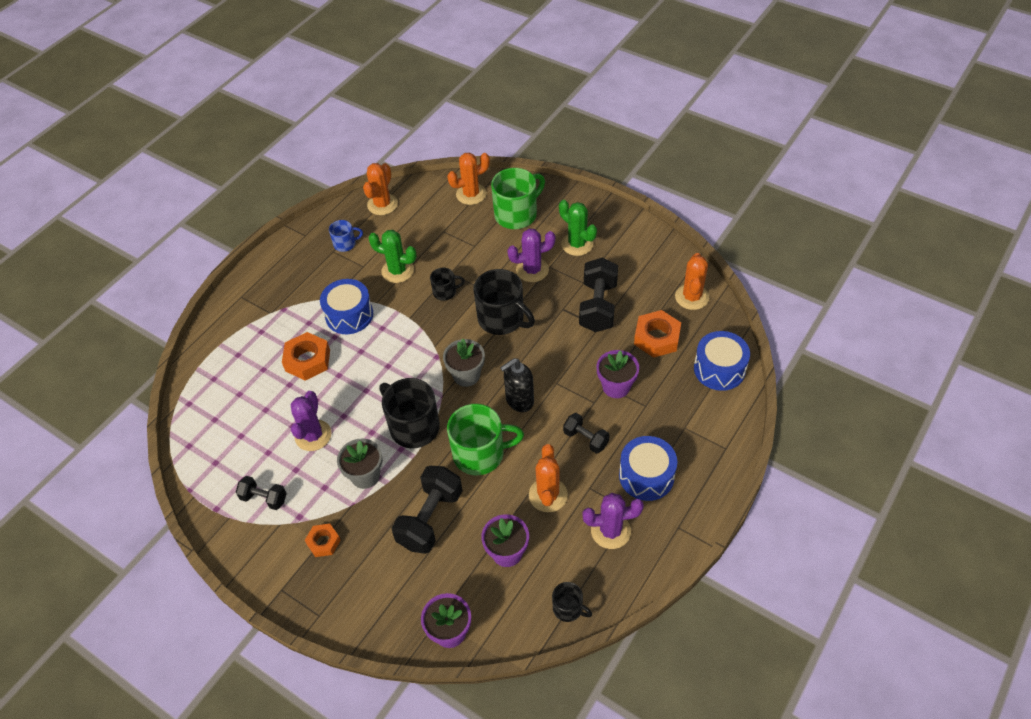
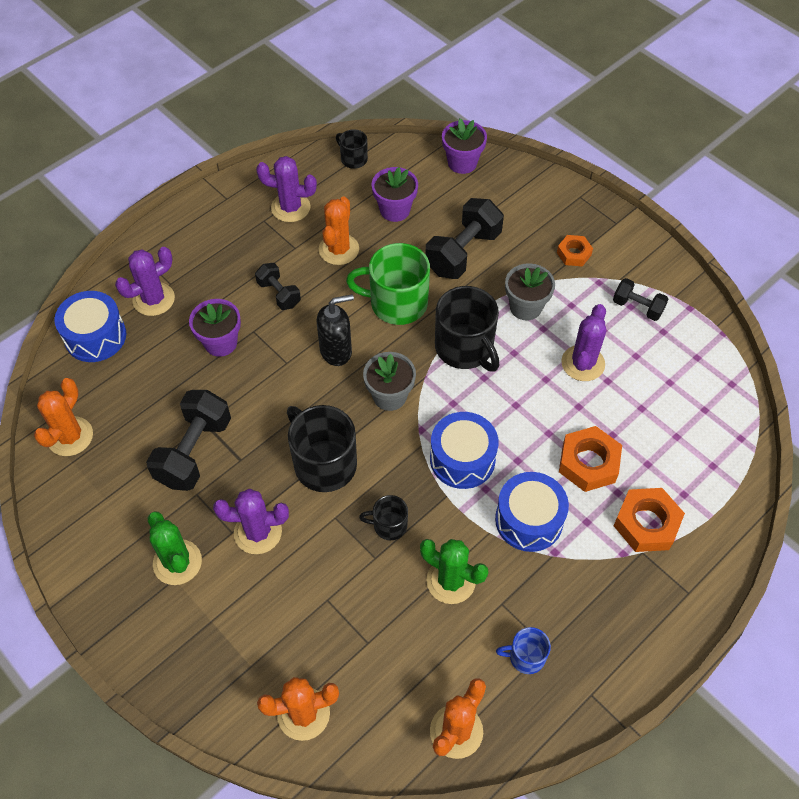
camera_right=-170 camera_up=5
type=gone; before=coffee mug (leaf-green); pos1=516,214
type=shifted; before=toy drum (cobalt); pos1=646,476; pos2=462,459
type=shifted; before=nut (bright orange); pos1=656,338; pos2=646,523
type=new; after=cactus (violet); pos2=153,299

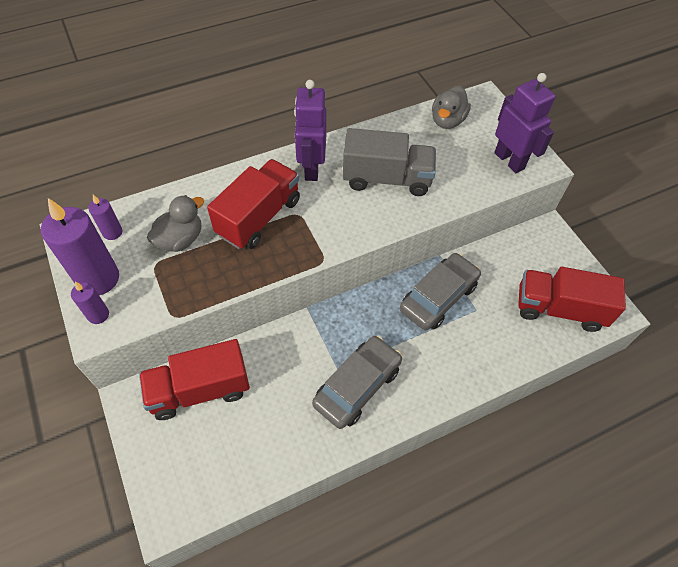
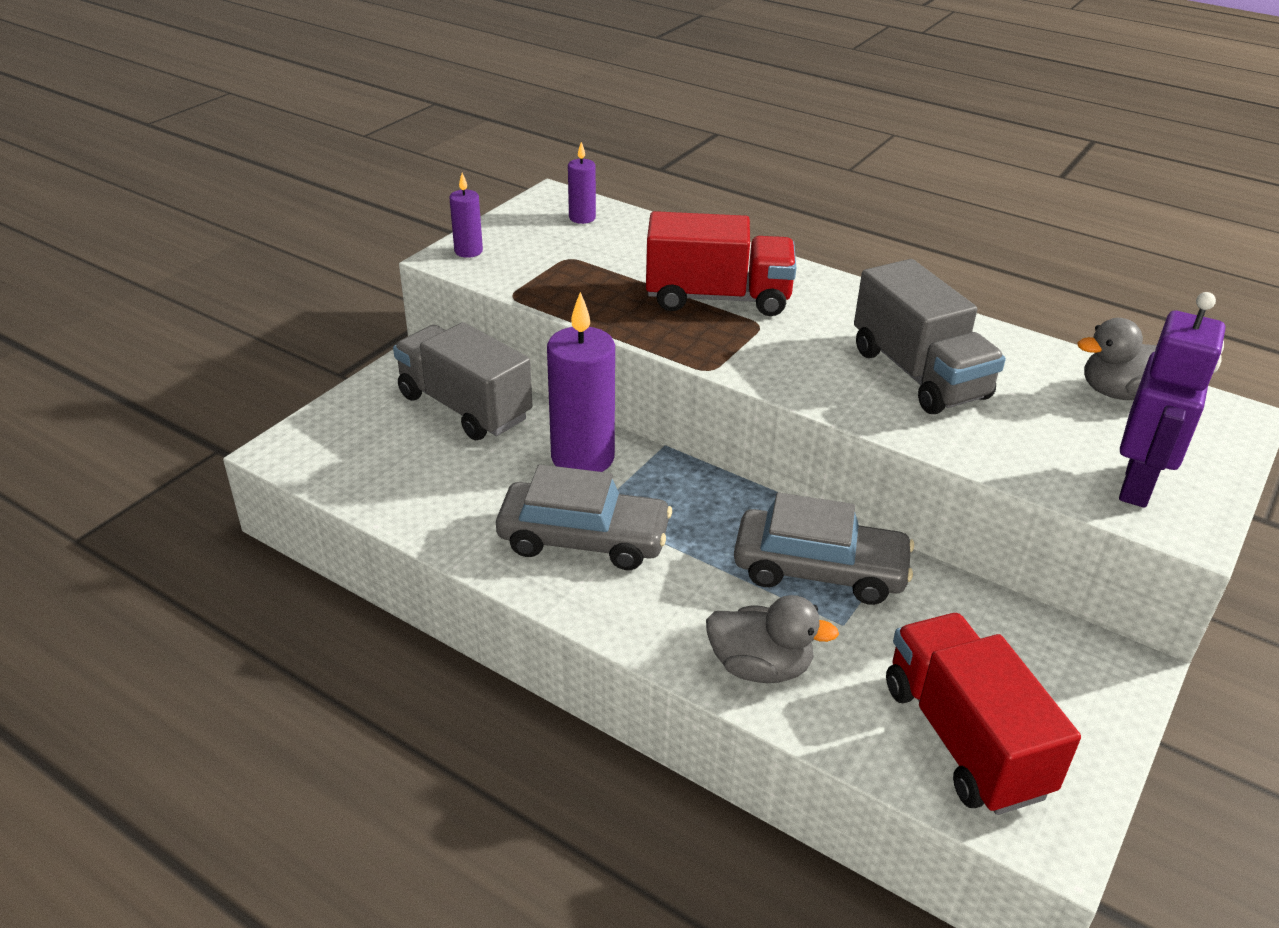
camera_right=60 camera_up=-20
type=shifted; before=wax candle (violet); pos1=98,278; pos2=582,458
type=repainted; before=truck (scarlet); after=truck (grey); pos1=200,390; pos2=465,407
type=shifted; before=rubber duck (grey); pos1=180,239; pos2=760,667
type=gone; before=robot (violet); pos1=311,168

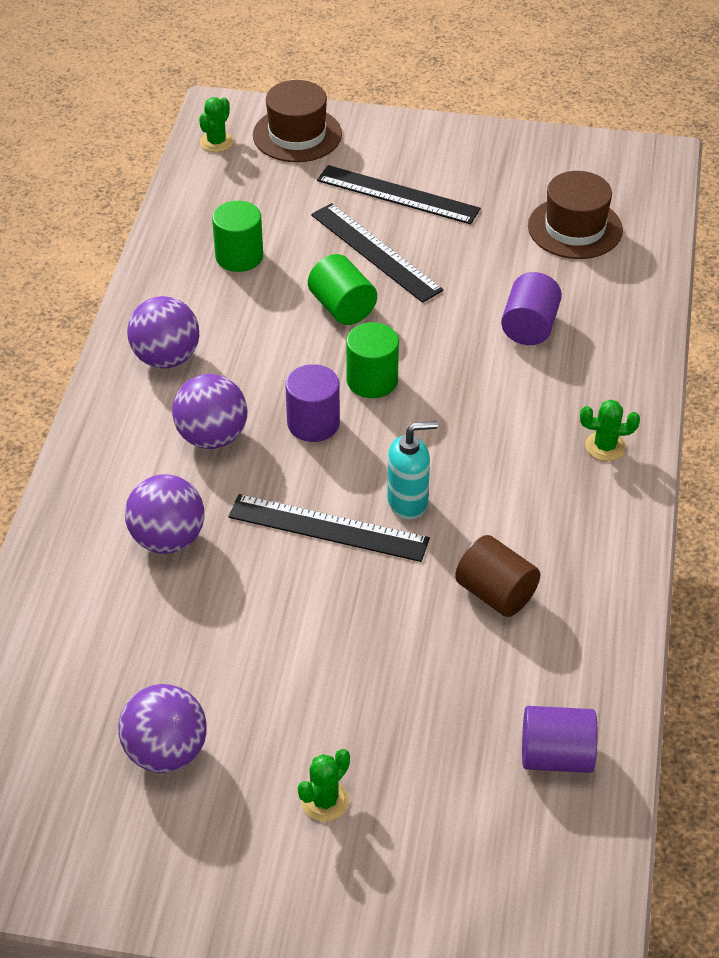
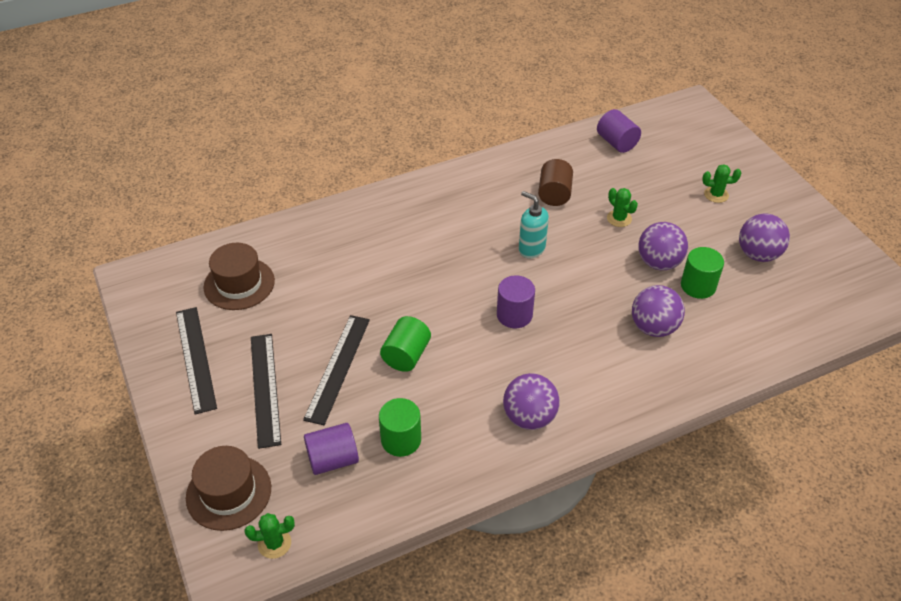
camera_right=-125 camera_up=0
type=shifted; before=sphere (violet); pos1=212,437; pos2=659,263
type=shifted; before=ruler (jet-black); pos1=328,528; pos2=195,358
type=shifted; before=cylinder shape (leaf-green); pos1=372,380; pos2=698,286
type=shifted; before=cylinder shape (violet); pos1=529,327; pos2=333,459
type=shifted; before=cactus (leaf-green); pos1=605,446; pos2=619,218

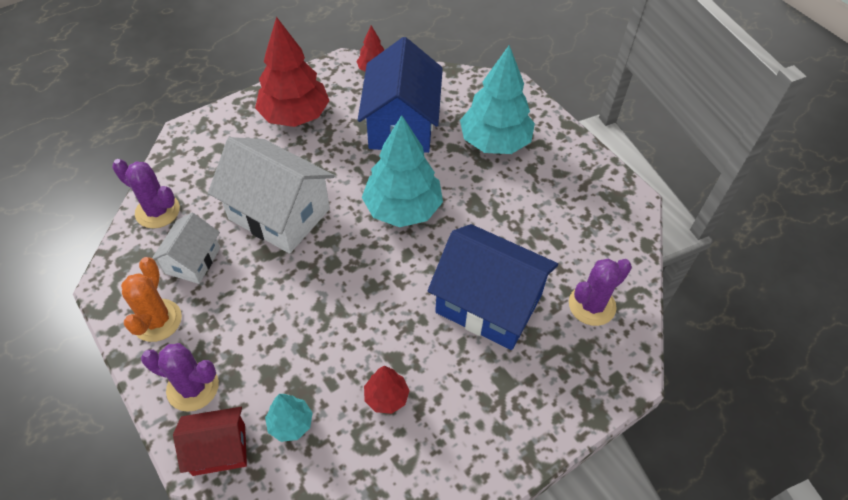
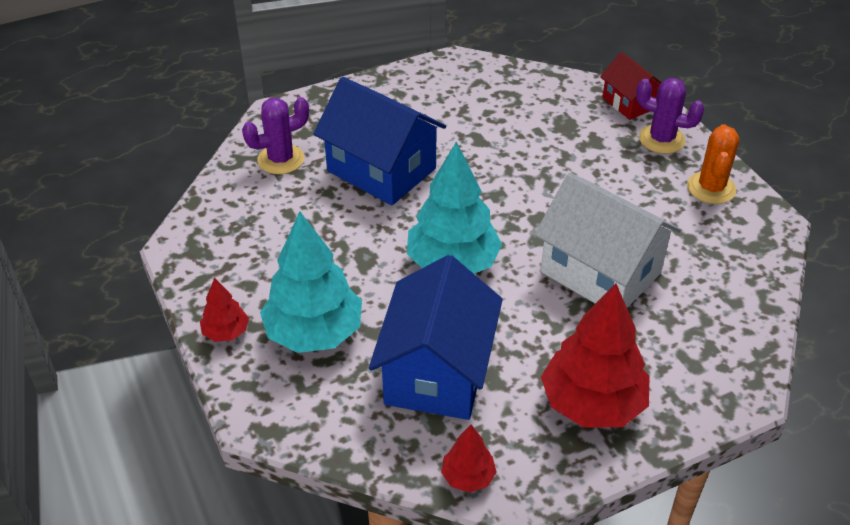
camera_right=-170 camera_up=-10
type=gone; before=cactus (violet); pos1=157,211
type=gone; before=cottage (white); pos1=193,261
type=rotated; before=cottage (scarlet); pos1=219,449; pos2=629,103; turn=60
type=gone; before=toy tree (aqua); pos1=290,424
type=shifted; before=toy tree (scarlet); pos1=386,397; pos2=226,332

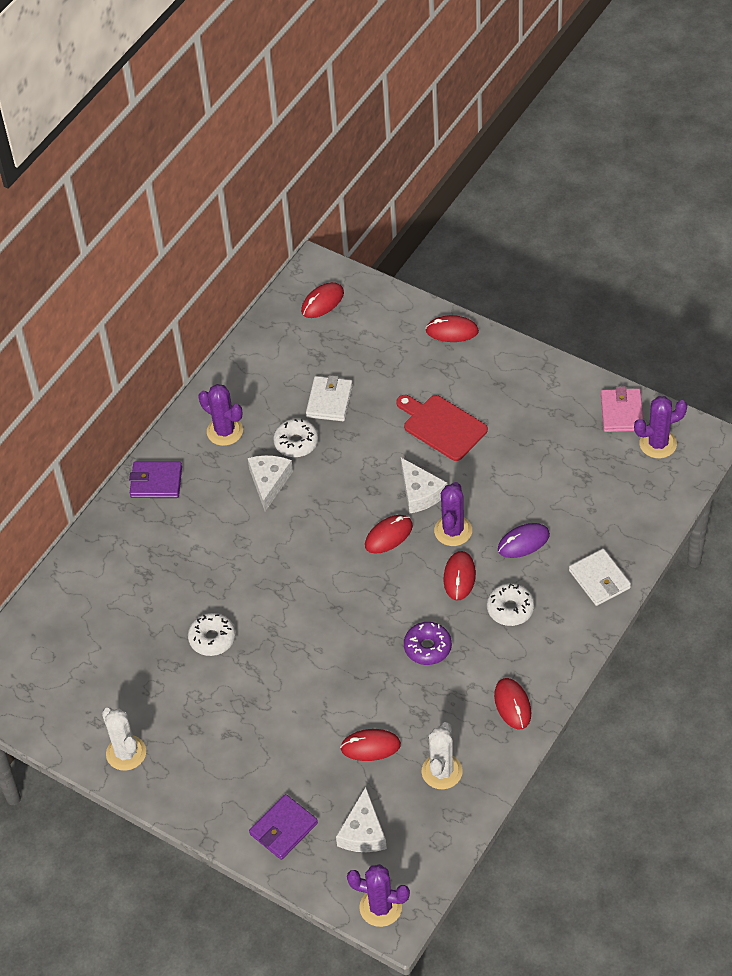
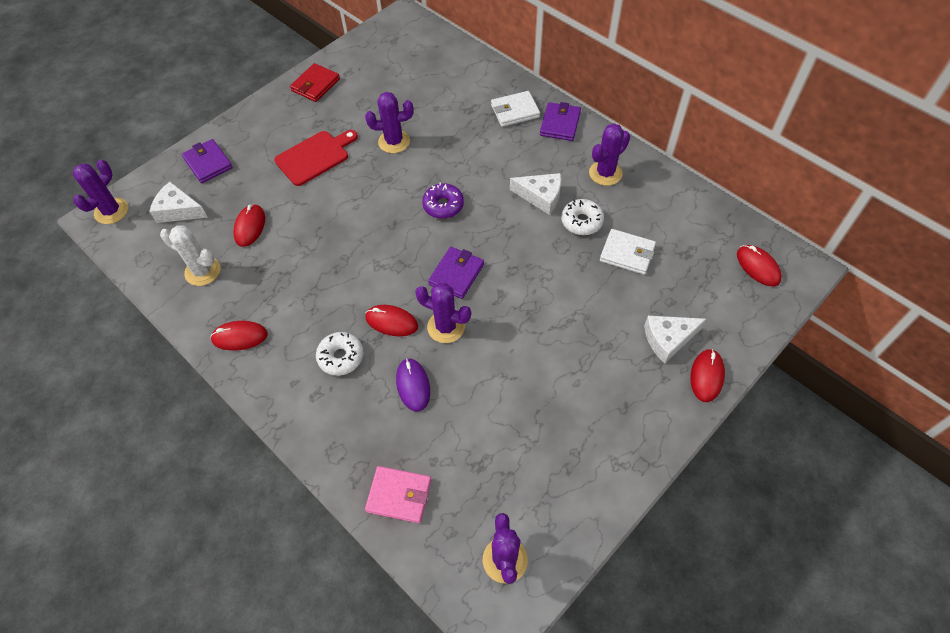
camera_right=100 camera_up=5
type=swapped; before=cactus (white); after=card wallet (scarlet); pos1=126,753; pos2=315,85
type=swapped; before=doughnut (white); after=cactus (violet); pos1=212,638; pos2=394,142
type=swapped; before=PC mouse (scarlet); after=card wallet (violet); pos1=388,536; pos2=456,274
type=shifted; before=bread board (scarlet); pos1=442,426; pos2=315,157
type=shifted; before=cheese (white); pos1=420,493; pos2=668,339
type=shifted; before=doughnut (violet); pos1=427,647; pos2=443,205
type=shifted; before=card wallet (white); pos1=599,579; pos2=515,111
type=shifted; before=card wallet (rosy); pos1=621,412; pos2=399,495

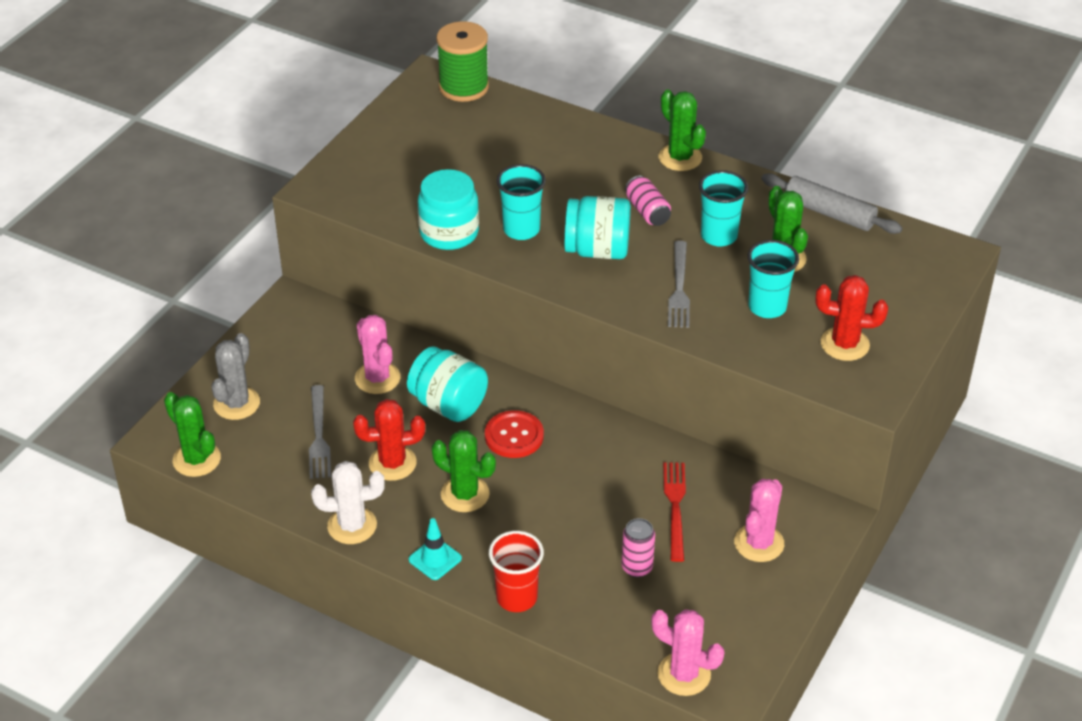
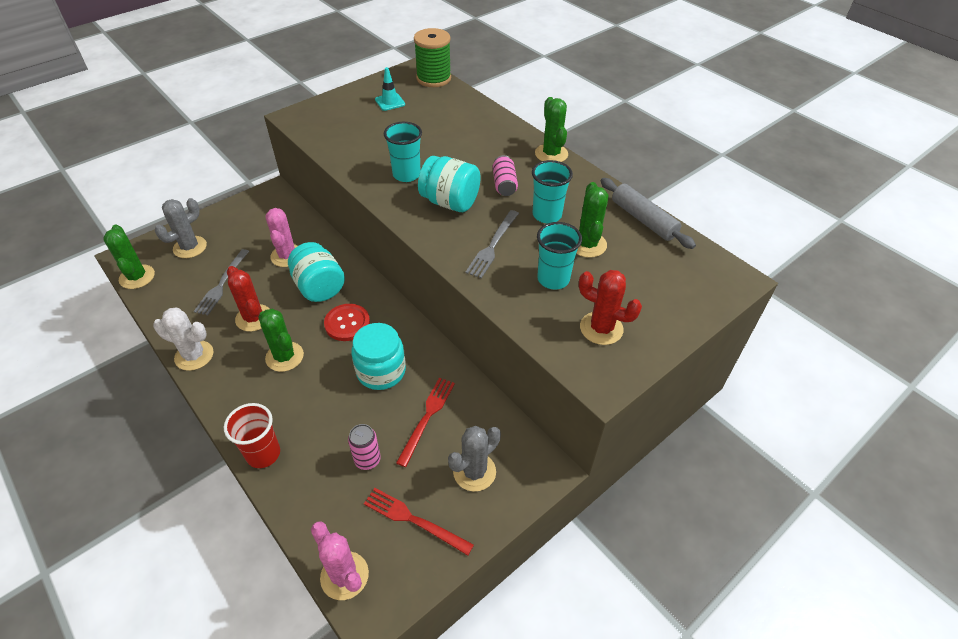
camera_right=20 camera_up=5
type=rotated; before=cactus (scarlet); pos1=392,463; pos2=253,318; turn=45
type=shifted; before=safety cone (aqua); pos1=435,559; pos2=390,102
type=shifted; before=preserve jar (aqua); pos1=449,233; pos2=381,371
type=repainted; before=cactus (rosy); after=cactus (grey); pos1=759,543; pos2=474,472
type=new; after=fork (scarlet); pos2=414,520

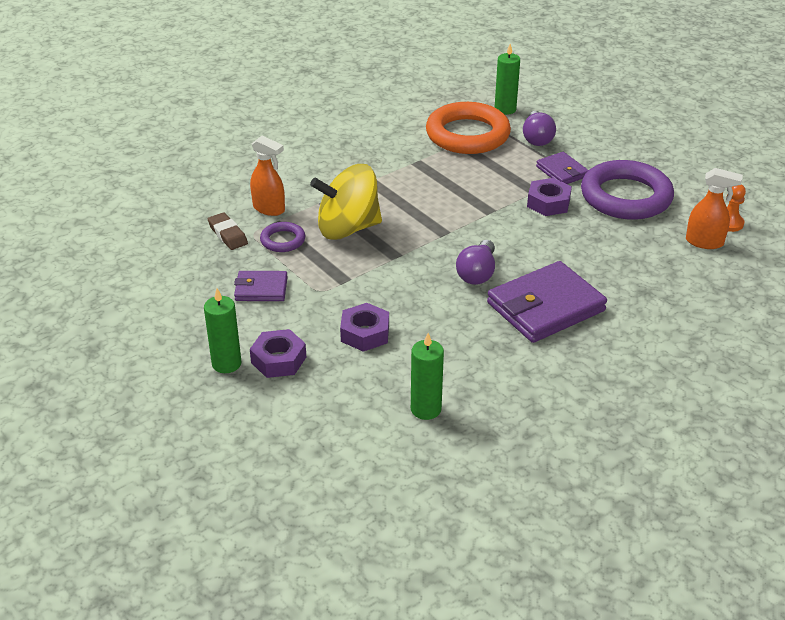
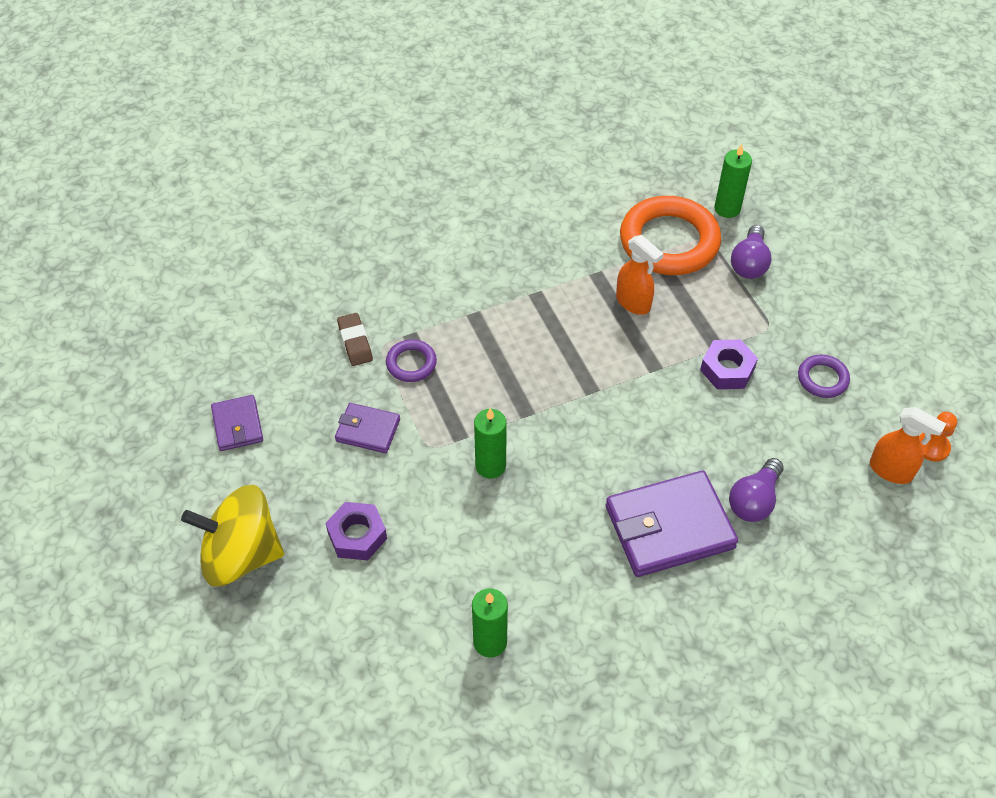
camera_right=15 camera_up=15
type=shifted; before=wax candle (leaf-green); pos1=226,364; pos2=490,466
type=shifted; before=sprayer (bright orange); pos1=269,209; pos2=633,303
type=shifted; before=whirligig (yellow); pos1=348,228; pos2=241,555
type=gone; before=nut (violet); pos1=365,333
type=shifted; before=lightbulb (violet); pos1=477,273; pos2=754,500
type=shifted; before=card wallet (violet); pos1=562,171; pos2=237,425
type=scaled; before=ring (violet); pos1=626,197; pos2=822,379; scale=0.47

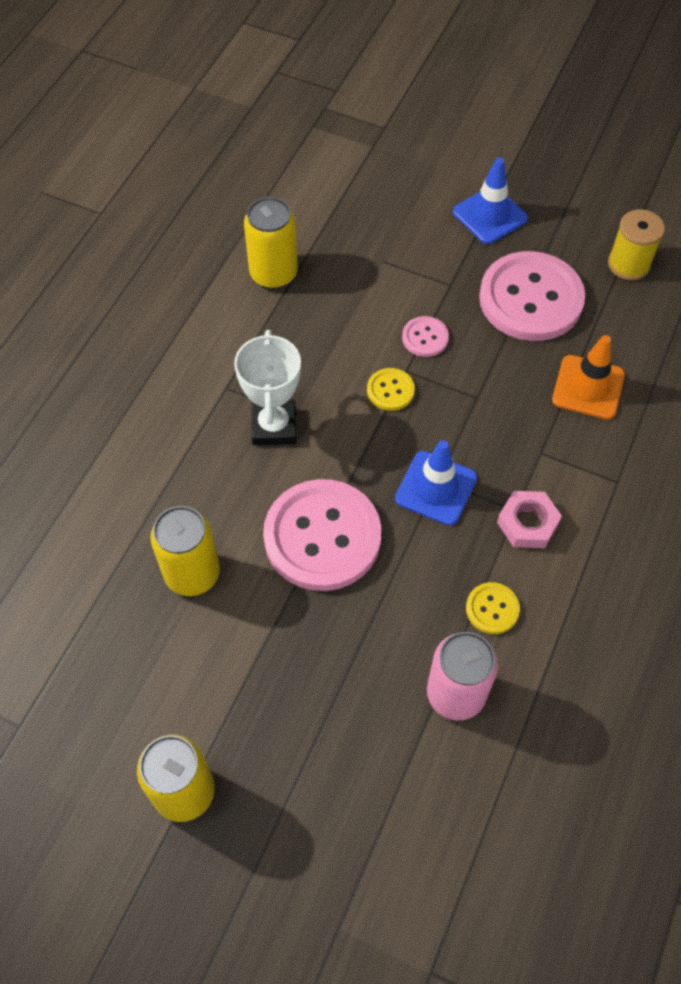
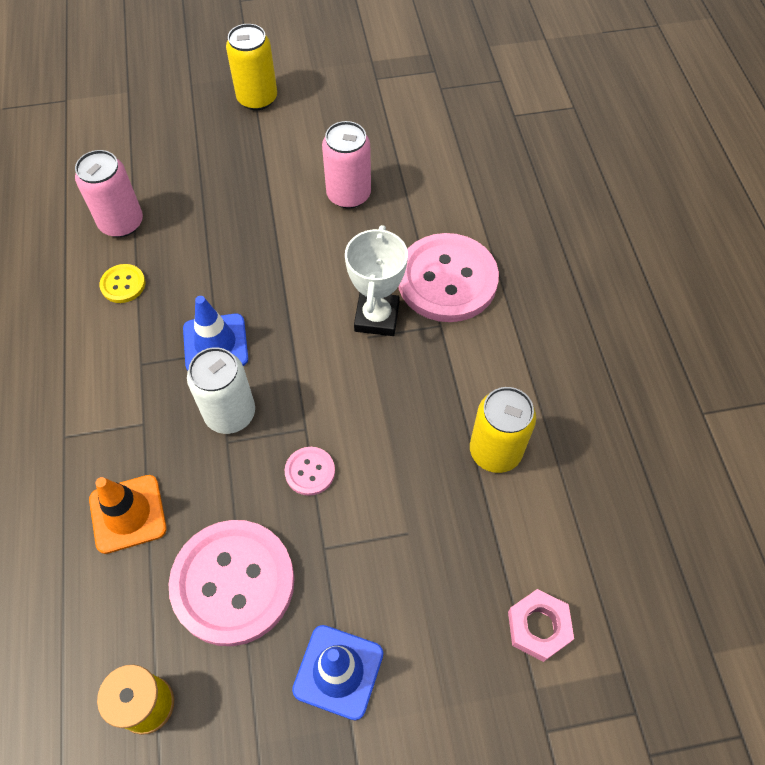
camera_right=145 camera_up=0
type=repainted; before=tin (yellow); after=tin (rosy); pos1=192,573; pos2=348,195
type=rotated; before=award cup (white); pos1=274,426; pos2=376,317; turn=45
type=shifted; before=button (rosy); pos1=322,537; pos2=447,280
type=gone; before=button (yellow); pos1=390,390
type=shifted; before=nut (rosy); pos1=527,523; pos2=538,627
type=new; after=tin (white); pos2=230,413

